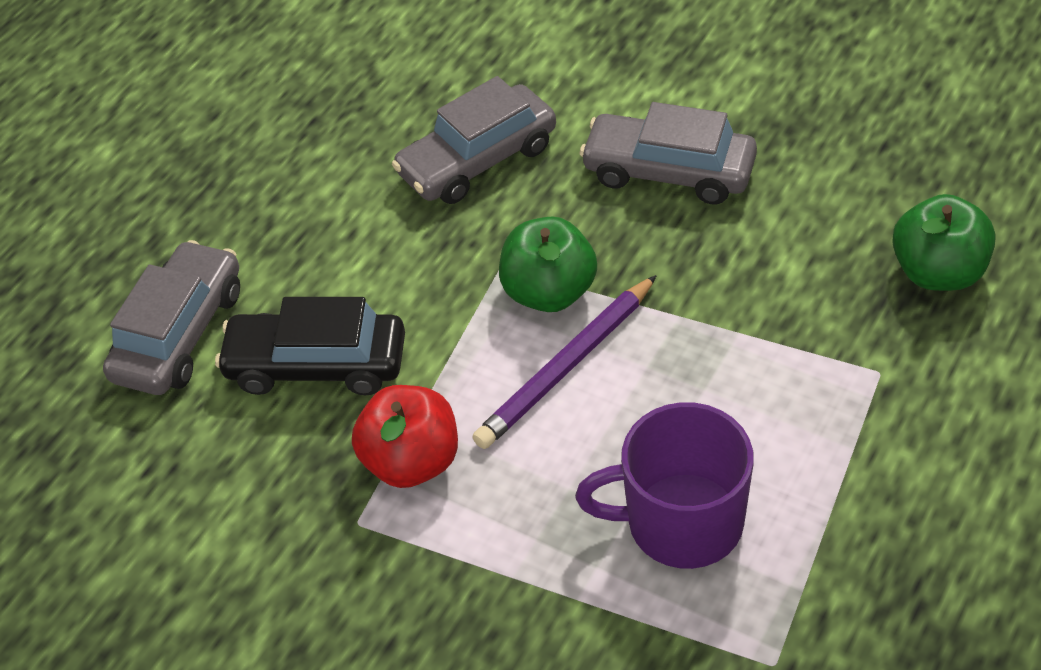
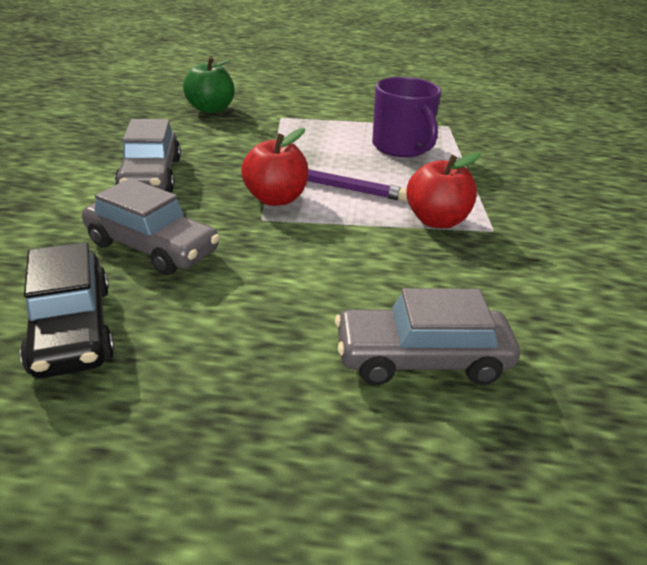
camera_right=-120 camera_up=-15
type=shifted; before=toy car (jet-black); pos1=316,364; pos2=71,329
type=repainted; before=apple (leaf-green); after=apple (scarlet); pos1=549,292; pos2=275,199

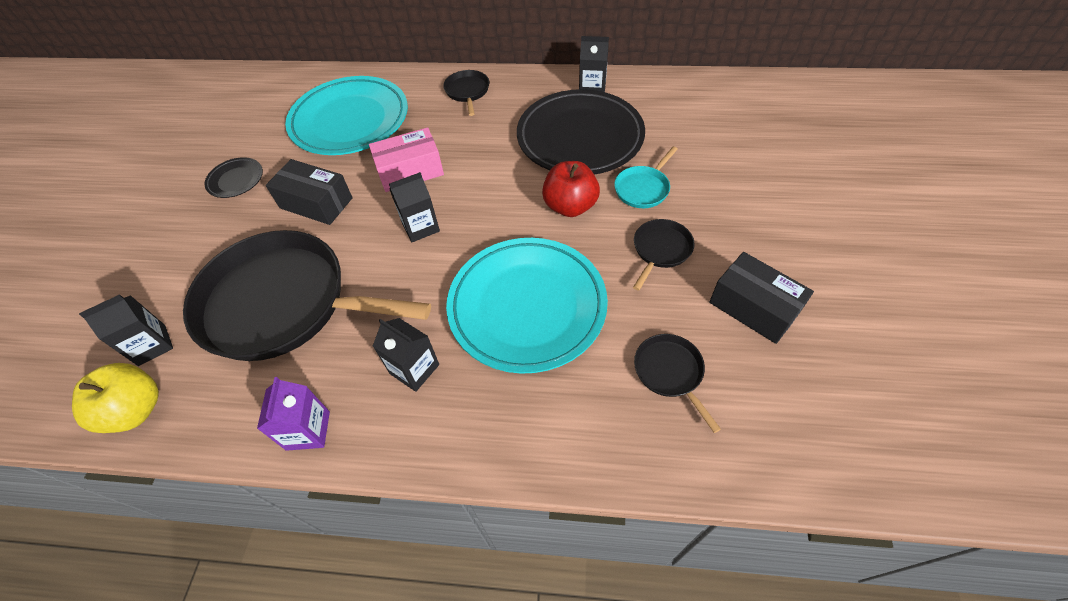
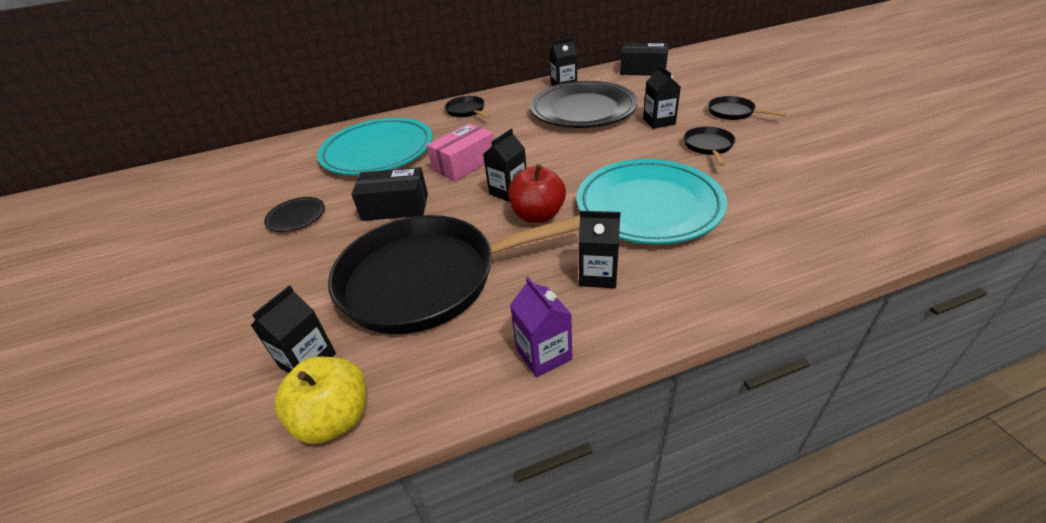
camera_right=-25 camera_up=-15
type=shifted; before=apple (scarlet); pos1=570,206; pos2=538,215
type=swapped; before=skillet (aqua); after=milk carton (jet-black); pos1=643,189; pos2=659,121
type=shifted; before=skillet (jet-black); pos1=670,372; pos2=733,112
type=shifted; before=parcel (jet-black); pos1=753,307; pos2=643,70

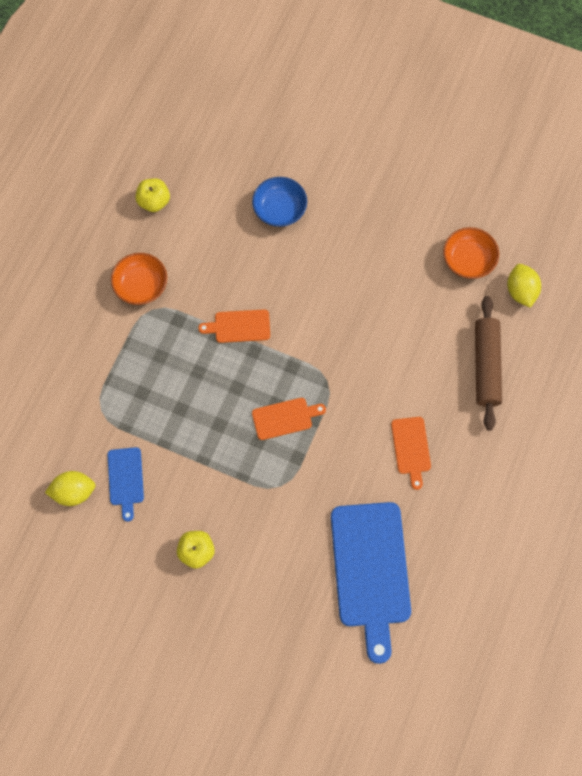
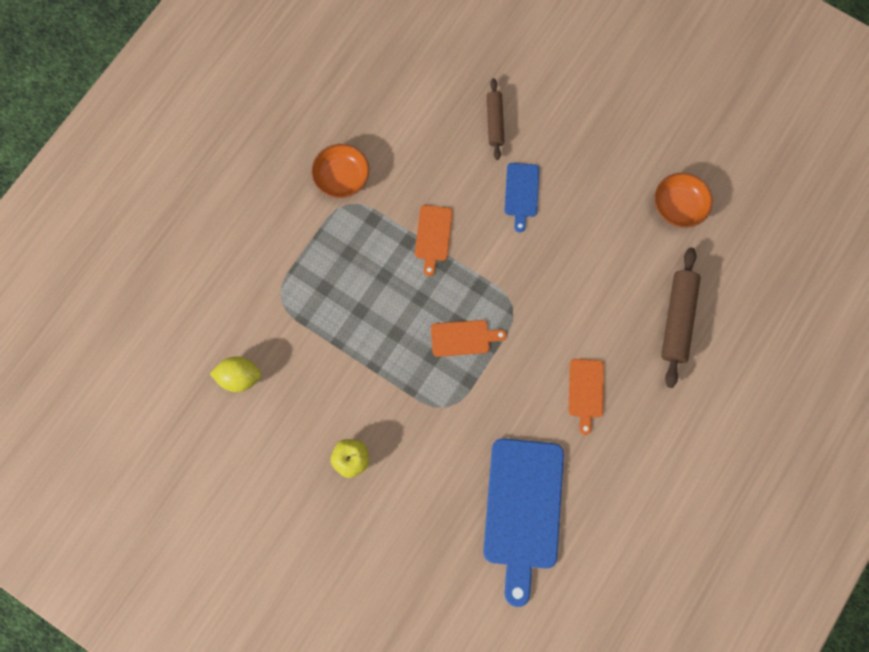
camera_right=10 camera_up=5
type=shifted; before=bread board (cobalt); pos1=126,479; pos2=521,193
type=gone; before=apple (yellow); pos1=154,201
type=rotated; before=bread board (bright orange); pos1=239,326; pos2=433,236; turn=-90
type=swapped; before=deep dish (cobalt); after=rolling pin (dark brown); pos1=279,209; pos2=495,122
type=gone; before=citrus fruit (yellow); pos1=521,291

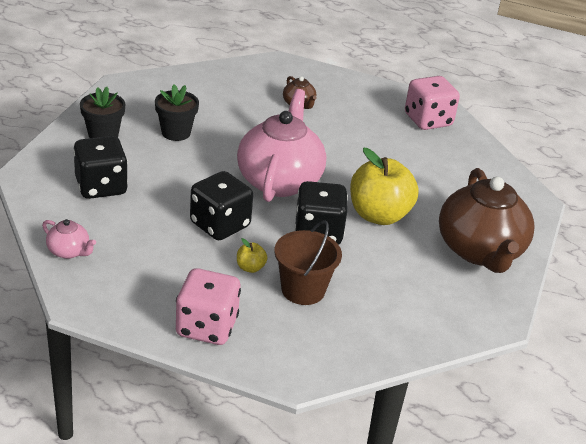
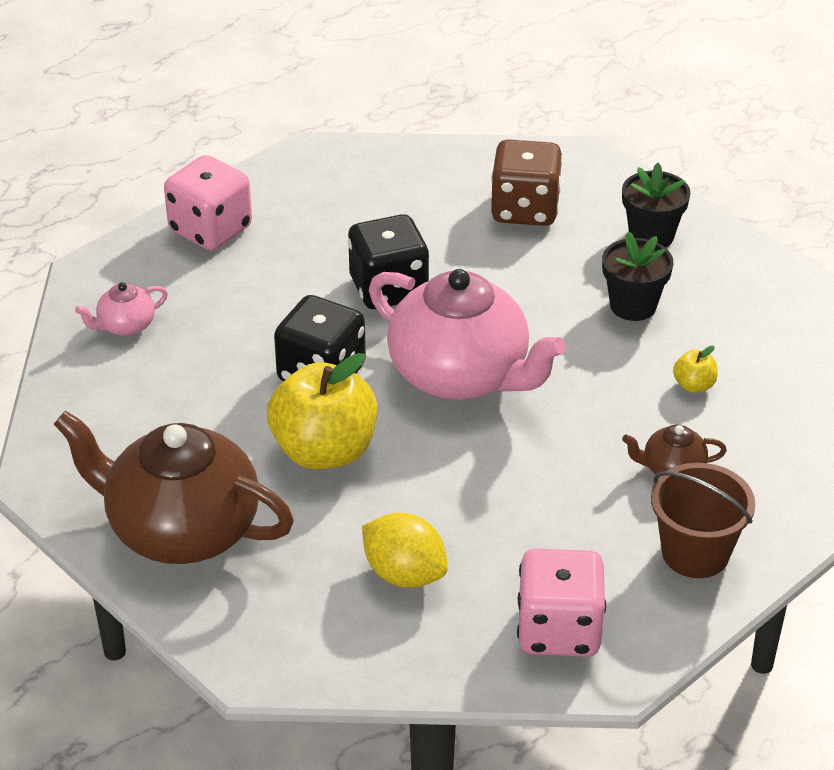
camera_right=120 camera_up=5
type=shifted; before=china teapot (rosy); pos1=69,251; pos2=125,326
type=repainted; before=die (jet-black); after=die (dark brown); pos1=101,187; pos2=525,209
type=shifted; before=apple (yellow); pos1=250,268; pos2=694,385
type=shifted; before=sand bucket (dark brown); pos1=303,290; pos2=695,553
type=new; after=citrus fruit (yellow); pos2=404,574

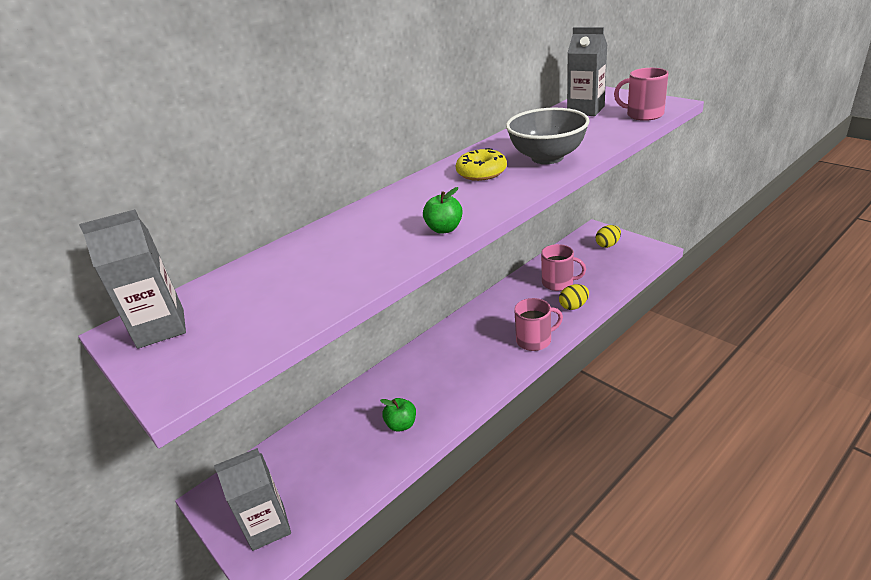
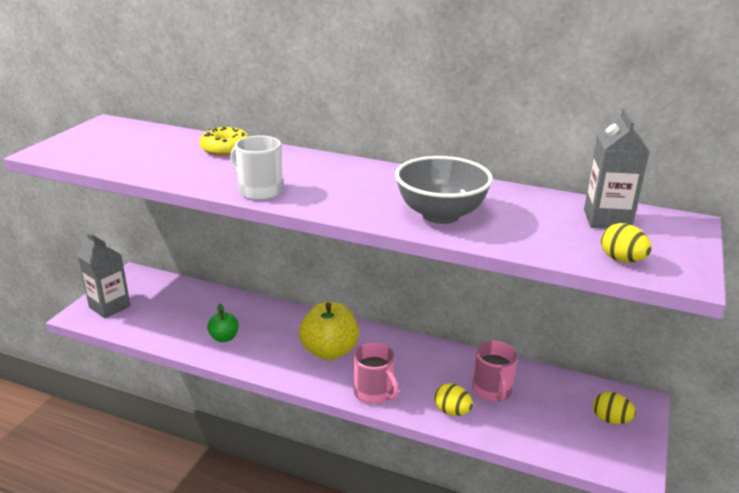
camera_right=60 camera_up=-5
type=gone; before=milk carton (grey); pos1=161,328
type=swapped; before=apple (leaf-green); after=coffee mug (white); pos1=444,229; pos2=260,191
type=shifted; before=doughnut (yellow); pos1=481,172; pos2=225,149
type=swapped; before=coffee mug (rosy); after=toy egg (yellow); pos1=644,115; pos2=622,260
type=new; after=apple (yellow); pos2=329,351

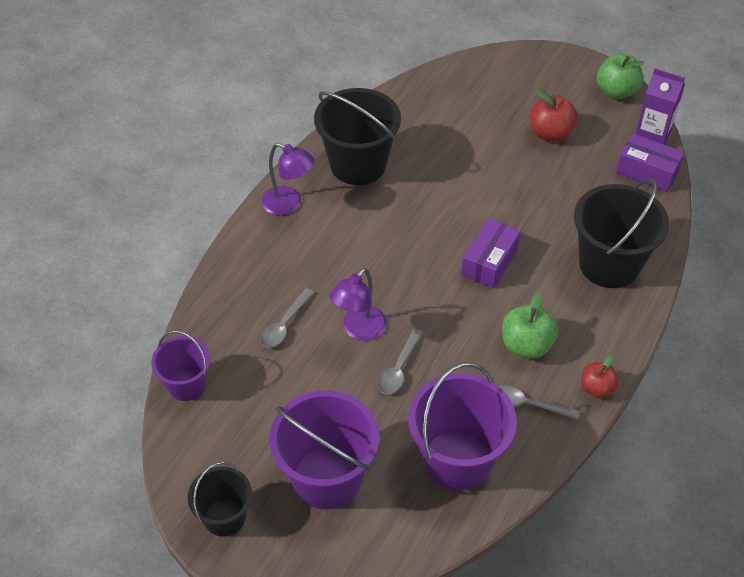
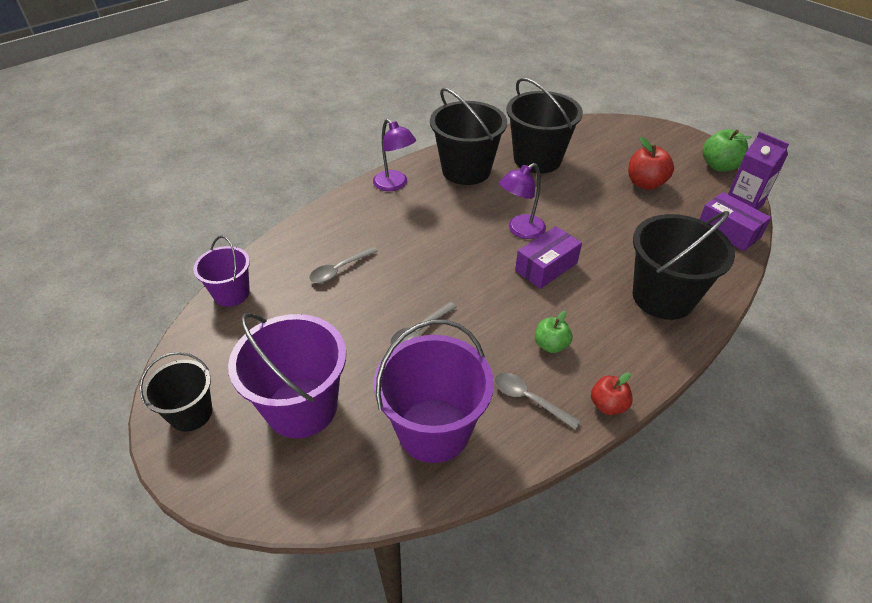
camera_right=20 camera_up=-5
type=shifted; before=reading lamp (violet); pos1=359,330; pos2=520,230
type=scaled; before=apple (leaf-green); pos1=526,345; pos2=551,345; scale=0.65
type=new; after=sand bucket (jet-black); pos2=537,159

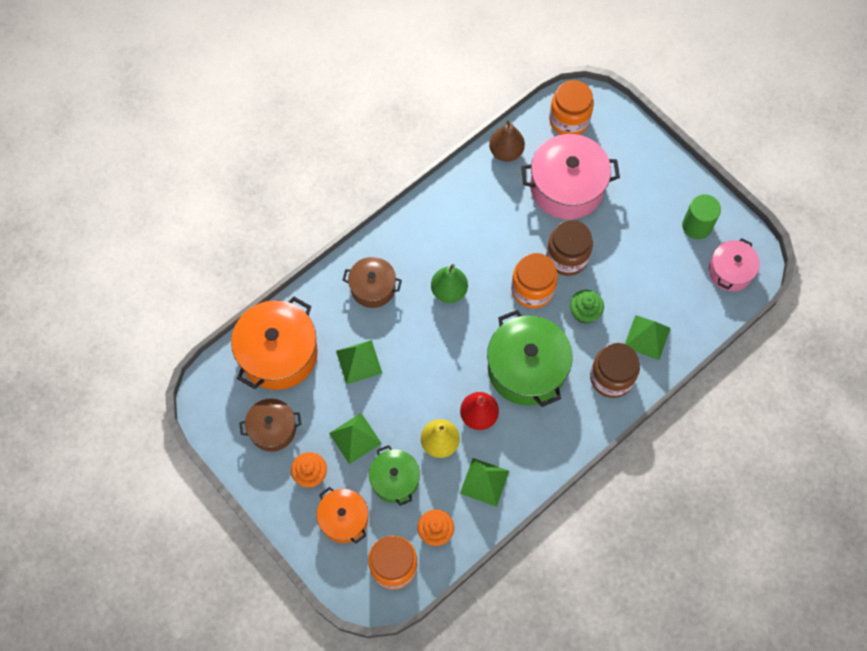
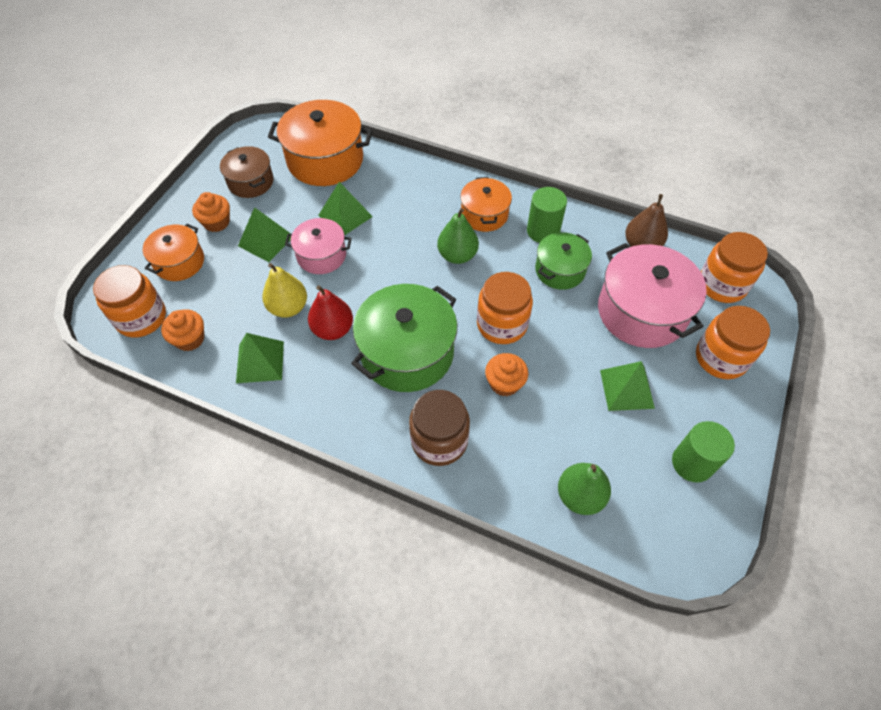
camera_right=65 camera_up=-10
type=gone; before=stockpot (dark brown); pos1=373,288
type=shifted; before=stockpot (leaf-green); pos1=395,480; pos2=560,270
type=gone; before=preserve jar (dark brown); pos1=567,257
type=repainted; before=muffin (leaf-green); after=muffin (bright orange); pos1=584,312; pos2=504,383
type=shifted; before=pyramid (leaf-green); pos1=647,337; pos2=626,389
type=shifted; before=stockpot (rosy); pos1=730,271; pos2=321,255
type=new; after=stockpot (bright orange); pos2=484,214
type=new; after=cylinder shape (leaf-green); pos2=543,231
type=new; after=toy pear (leaf-green); pos2=580,496
type=new; after=preserve jar (bright orange); pos2=721,358

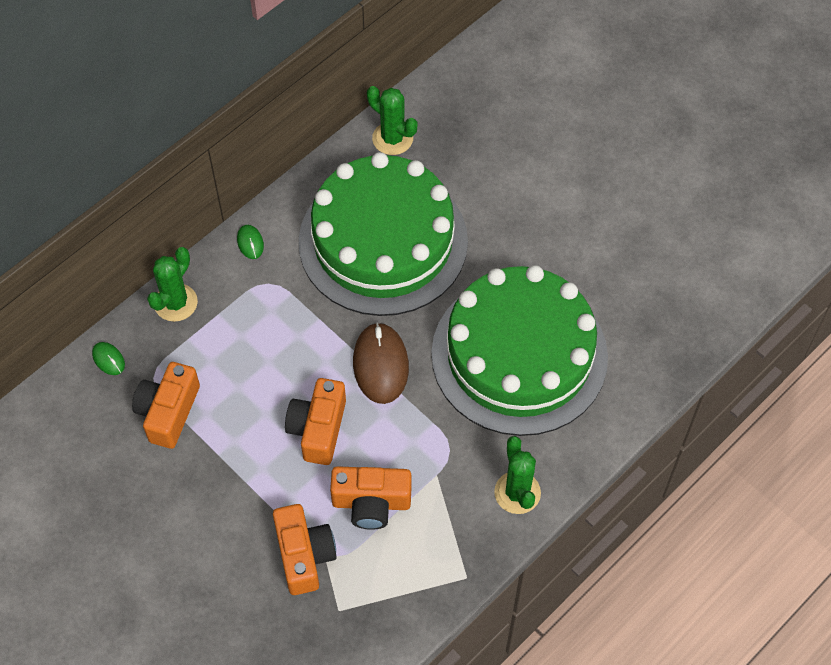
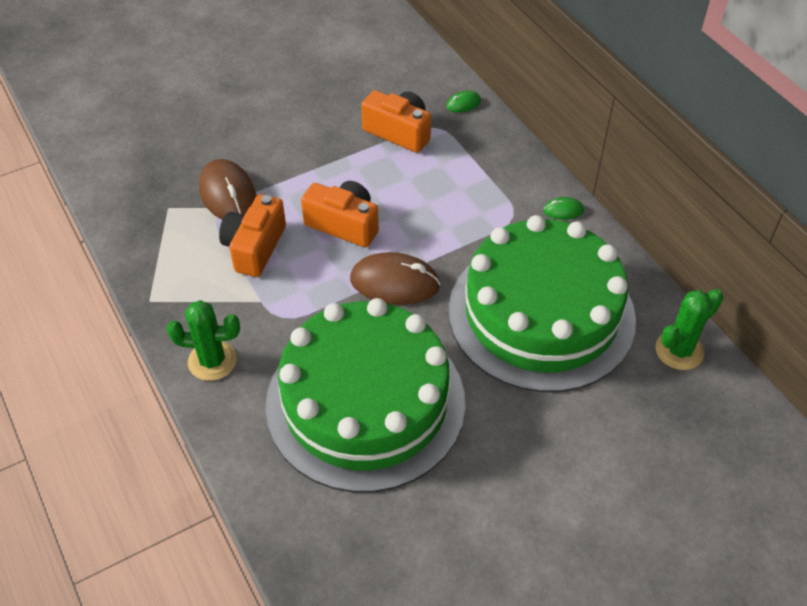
camera_right=105 camera_up=-10
type=gone; before=cactus (leaf-green); pos1=176,303
type=swapped; before=camera (bright orange); after=PC mouse (dark brown); pos1=304,555; pos2=228,194

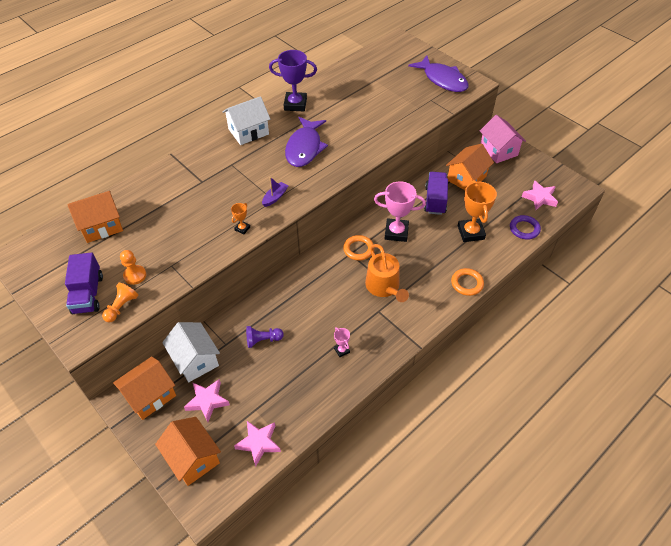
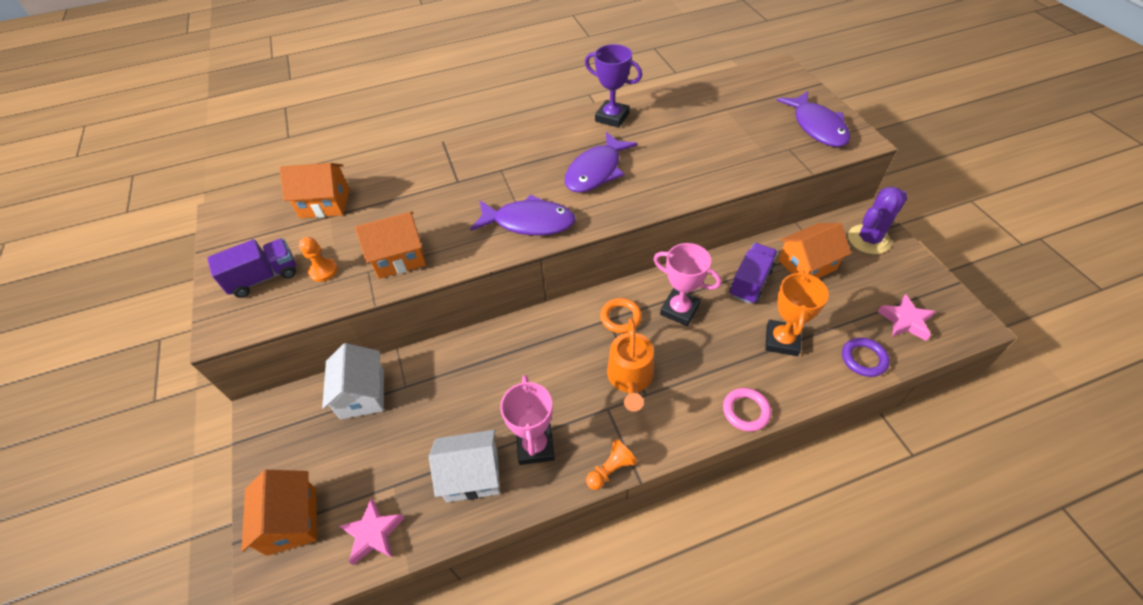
camera_right=25 camera_up=0
type=rotated; before=truck (violet); pos1=88,294; pos2=264,277; turn=-135
type=shifted; before=game pawn (bright orange); pos1=121,307; pos2=611,469
type=shifted; before=cottage (bright orange); pos1=150,395; pos2=399,257
type=gone; before=star shape (rosy); pos1=207,401
type=shifted; before=cottage (white); pos1=248,131; pos2=472,475
type=gone; before=award cup (bright orange); pos1=242,228
type=gone; before=game pawn (violet); pos1=263,340
type=swapped; before=sailboat (violet); after=toy fish (violet); pos1=275,197; pos2=529,222
type=scaled; before=award cup (rosy); pos1=342,350; pos2=535,446; scale=2.14
type=repainted; before=ring (bright orange); after=ring (rosy); pos1=467,283; pos2=746,411
type=swapped; before=cottage (rosy); after=cactus (violet); pos1=498,150; pos2=868,239

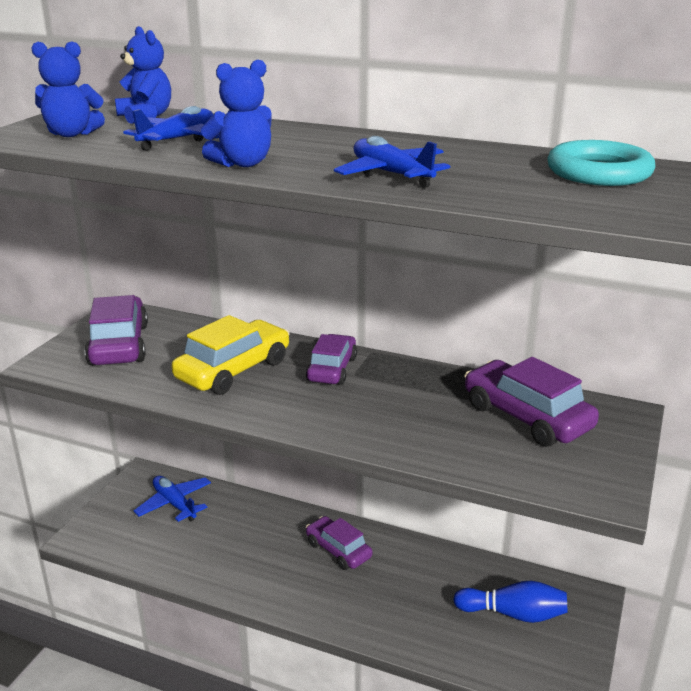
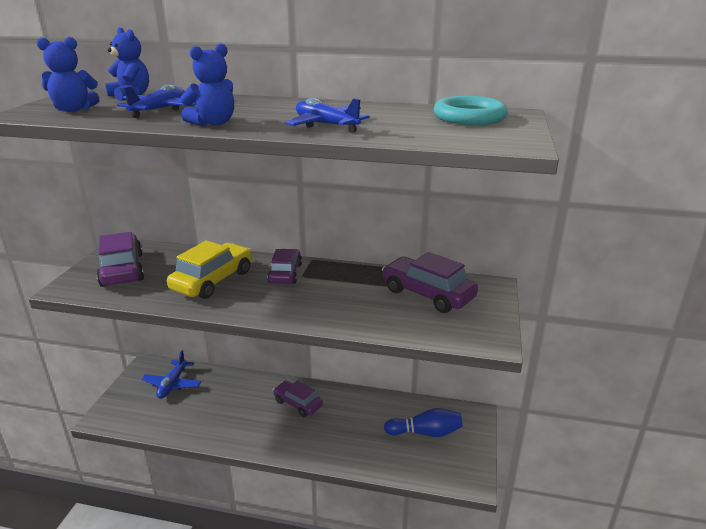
camera_right=-10 camera_up=0
type=rotated; before=aeroplane (cobalt); pos1=174,504; pos2=172,384; turn=-120

